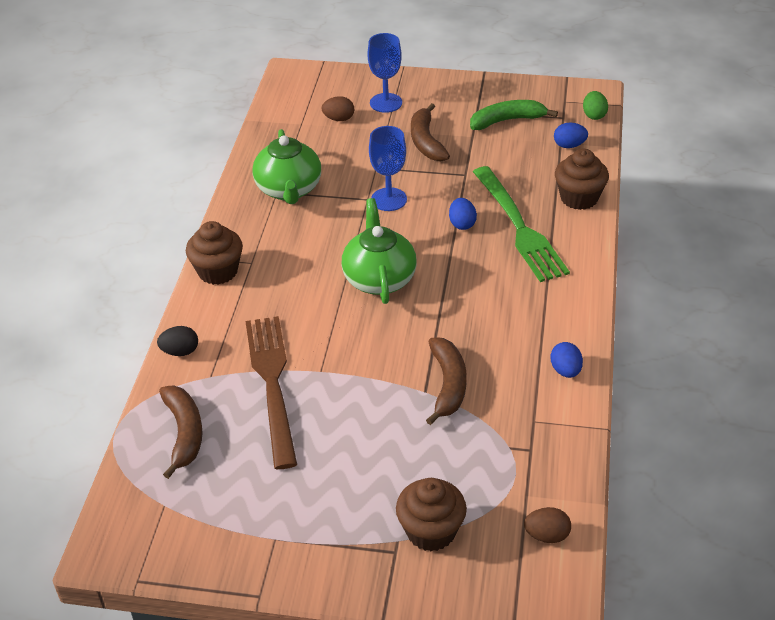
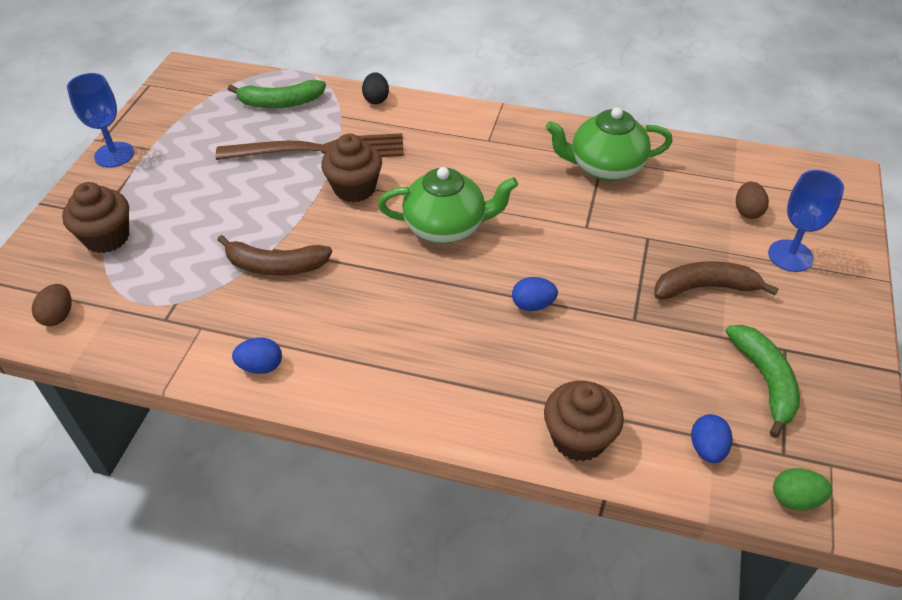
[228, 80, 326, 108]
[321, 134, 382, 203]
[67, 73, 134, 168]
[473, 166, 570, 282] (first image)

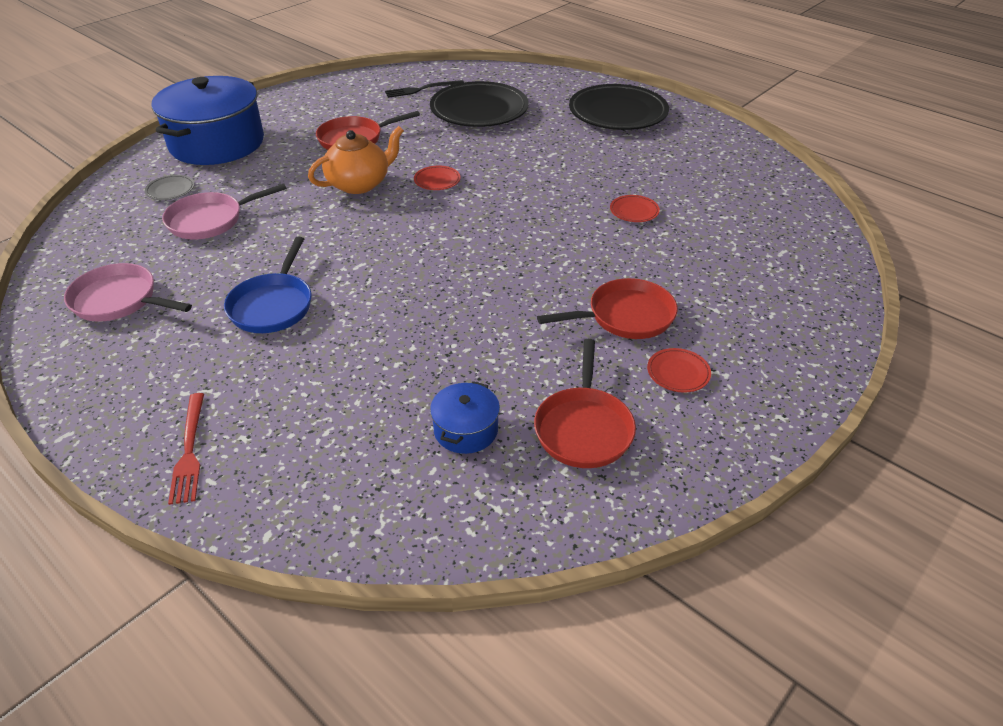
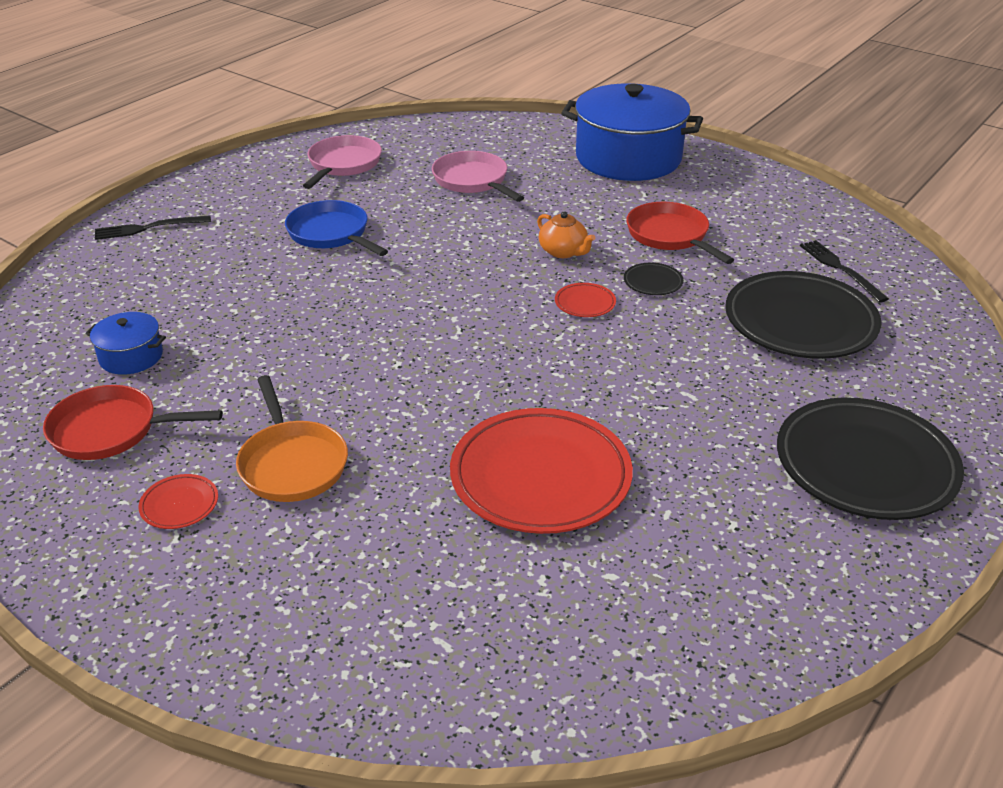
[145, 175, 195, 200] (first image)
[95, 215, 211, 240]
[285, 200, 388, 256]
[537, 212, 595, 258]
[236, 375, 348, 502]
[450, 408, 633, 534]
[624, 263, 684, 295]

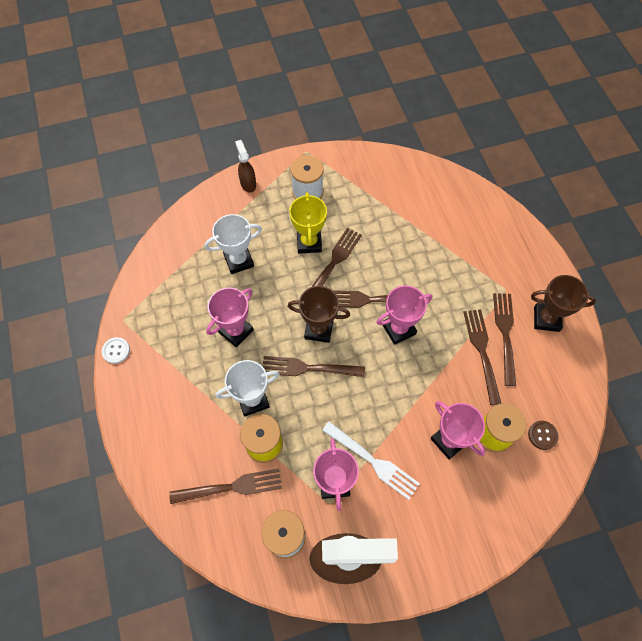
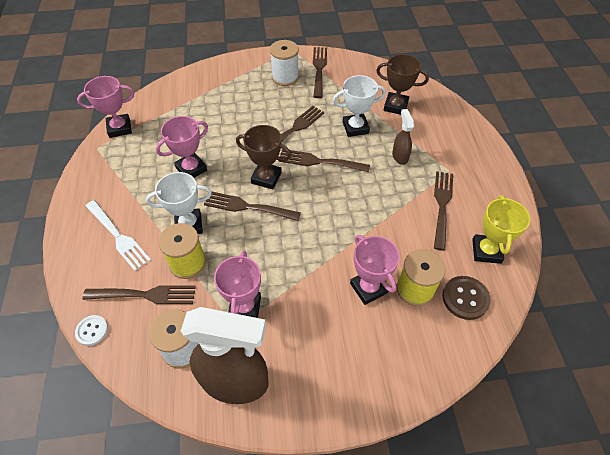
[75, 315, 108, 346]
[333, 75, 386, 137]
[392, 109, 414, 165]
[472, 195, 530, 264]
[86, 200, 151, 271]
[77, 76, 134, 138]
[313, 47, 327, 98]
[442, 276, 491, 320]
[376, 54, 429, 115]

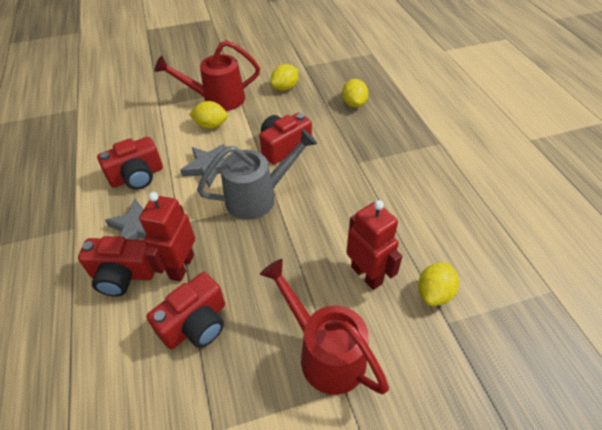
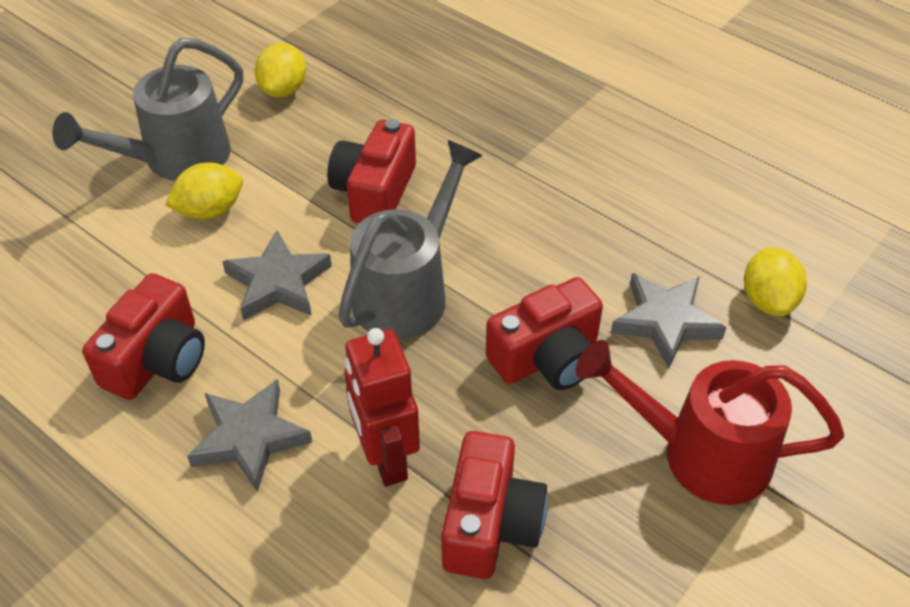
[486, 277, 603, 390]
[52, 38, 243, 181]
[342, 79, 368, 107] (first image)
[611, 273, 727, 368]

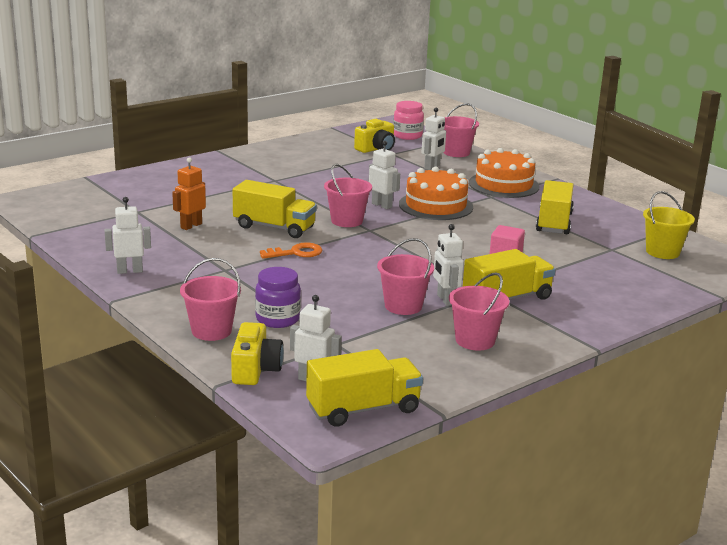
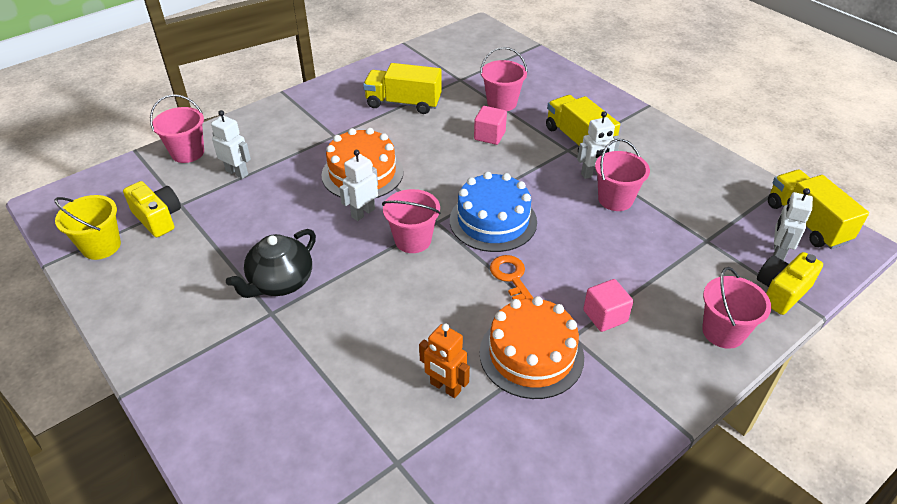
[105, 197, 151, 274] (first image)
[757, 252, 823, 315]
[233, 180, 317, 238] (first image)
[255, 267, 301, 328] (first image)
[393, 101, 424, 140] (first image)
[480, 47, 528, 111]
[480, 296, 584, 399]
[55, 195, 121, 260]
[226, 229, 316, 298]
[450, 172, 537, 252]
[583, 279, 633, 332]

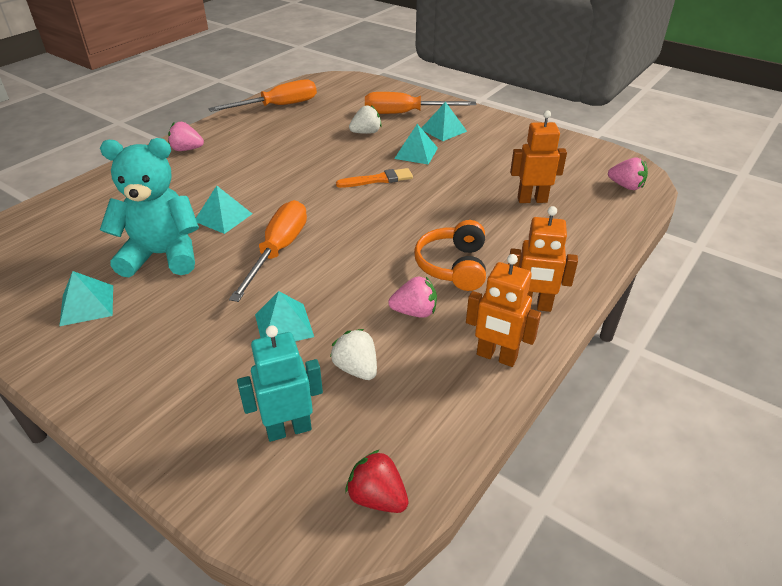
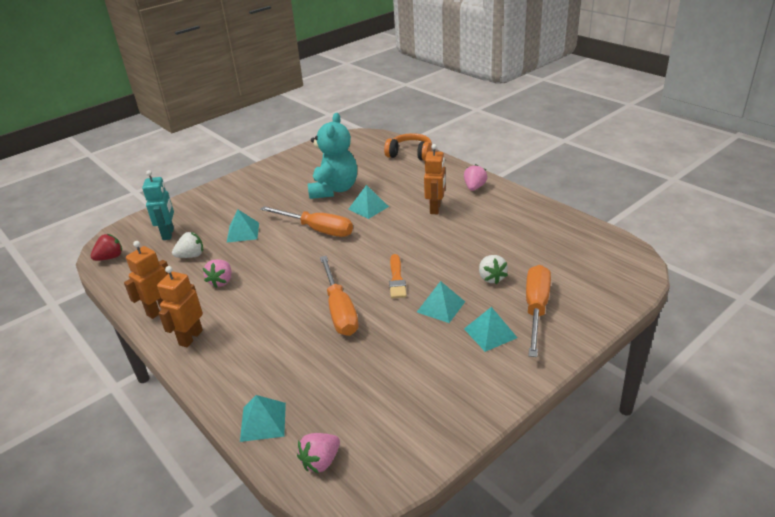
[240, 395, 286, 442]
[320, 256, 359, 336]
[384, 133, 432, 161]
[424, 144, 445, 214]

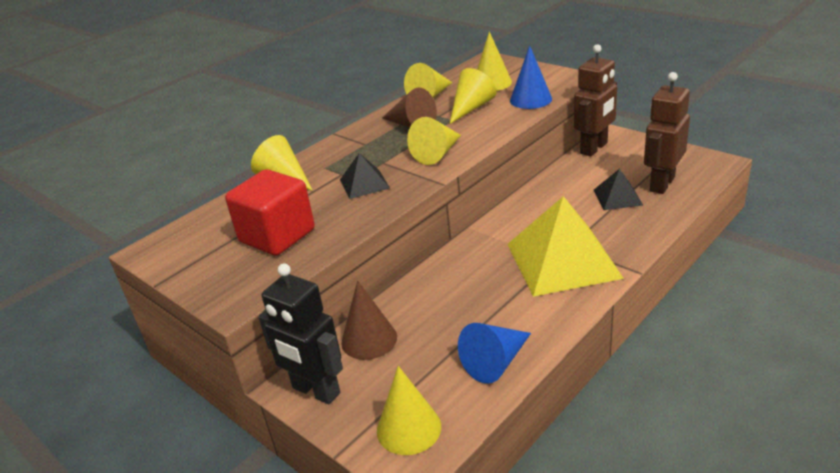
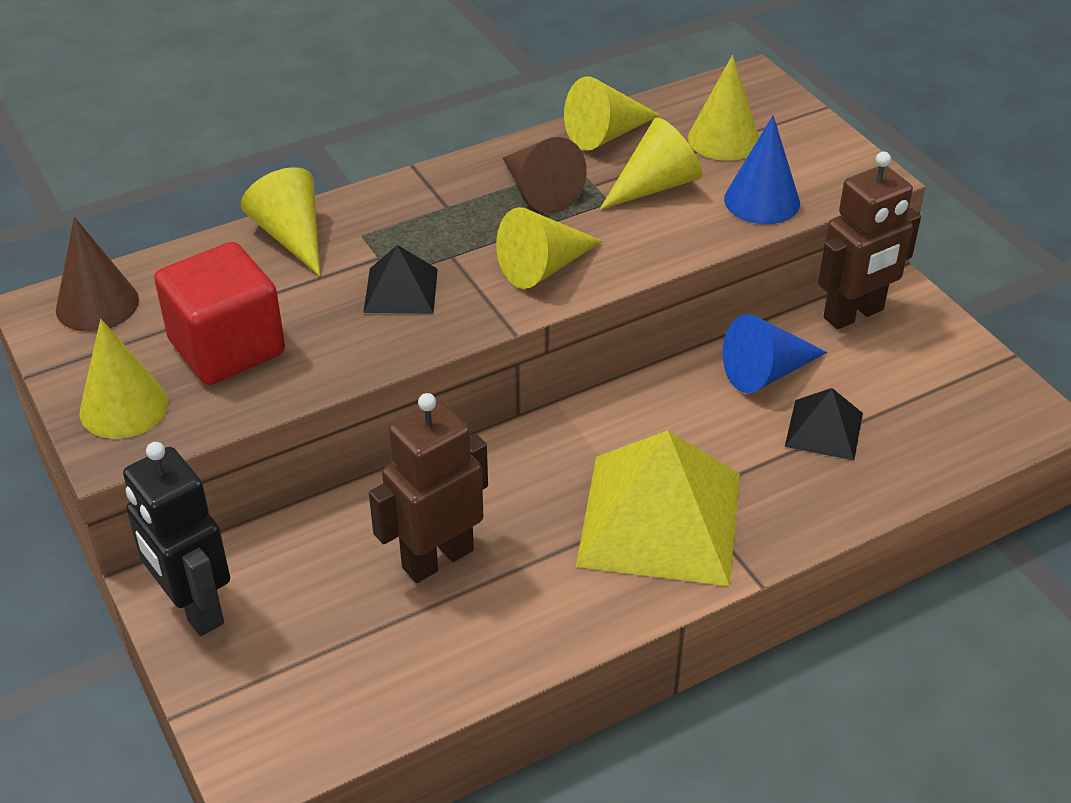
[56, 217, 139, 332]
[79, 319, 169, 439]
[723, 314, 827, 393]
[369, 393, 488, 583]

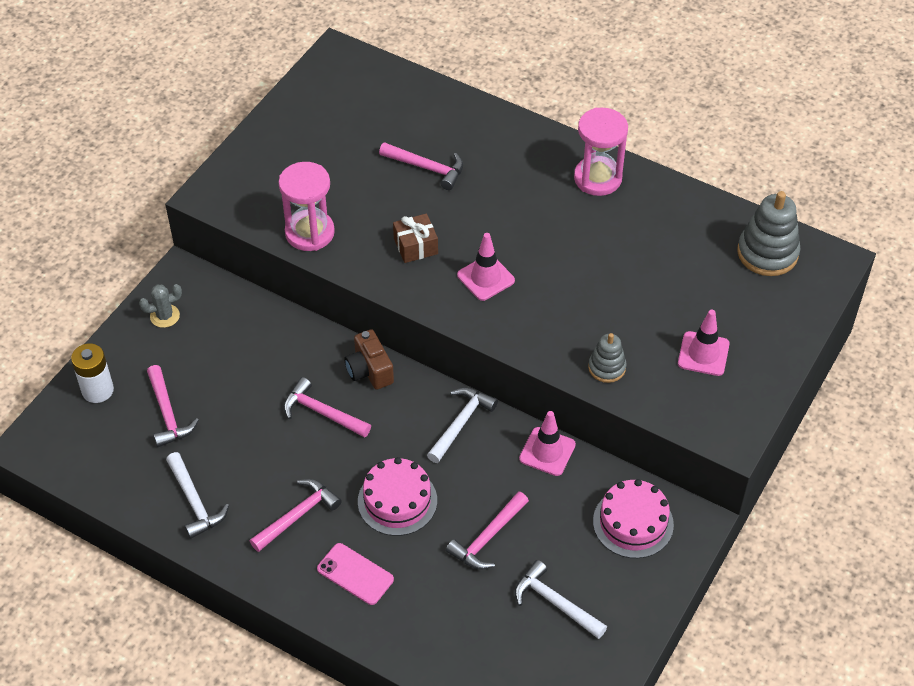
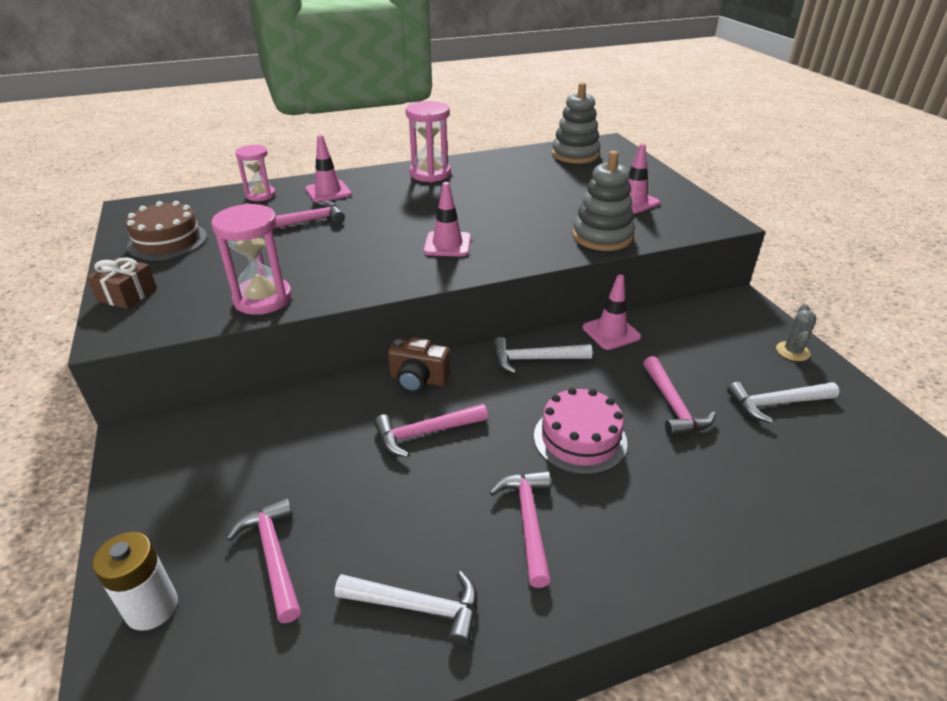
[776, 304, 817, 361]
[226, 497, 301, 623]
[317, 543, 394, 605] (first image)
[87, 257, 157, 309]
[493, 337, 592, 374]
[573, 151, 635, 251]
[593, 479, 674, 558] (first image)
[126, 201, 207, 260]
[236, 144, 276, 201]
[305, 135, 352, 203]

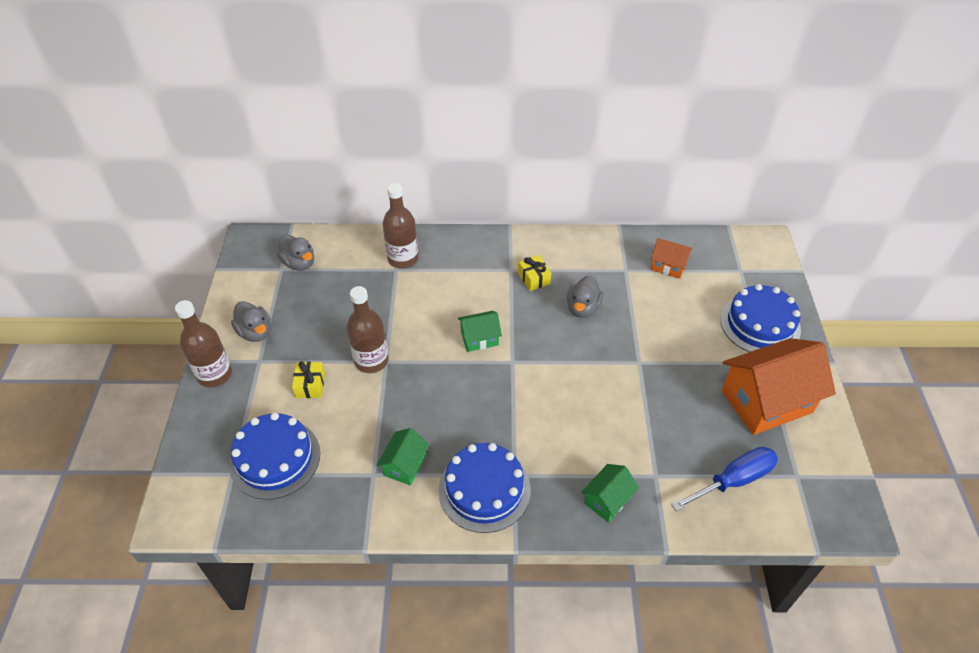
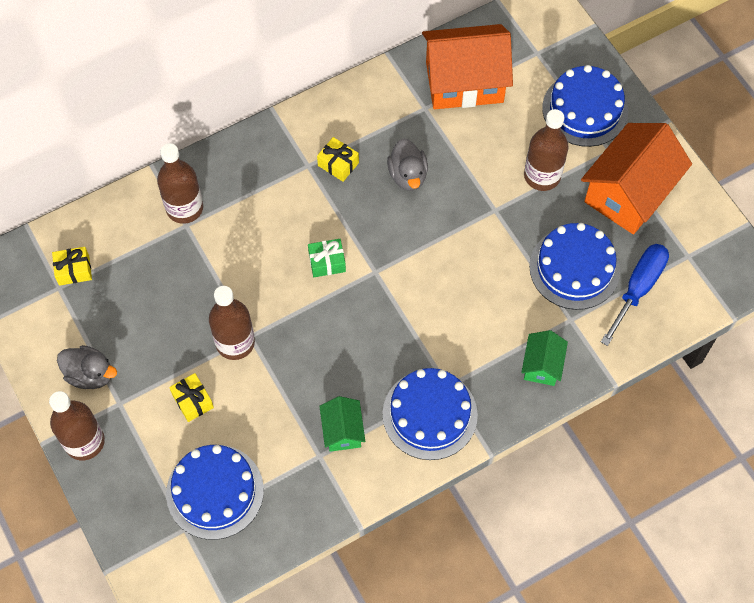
[52, 247, 92, 286]
[308, 239, 346, 277]
[422, 24, 513, 109]
[524, 109, 569, 191]
[529, 223, 620, 310]

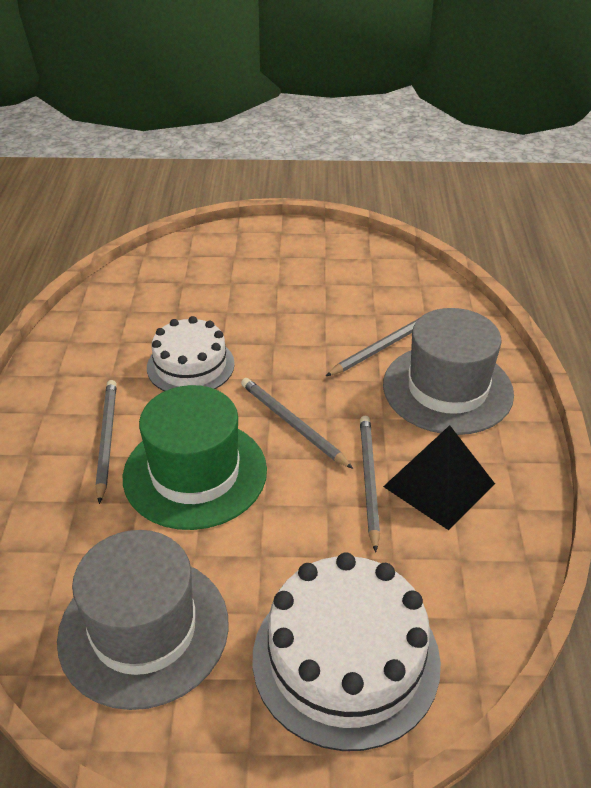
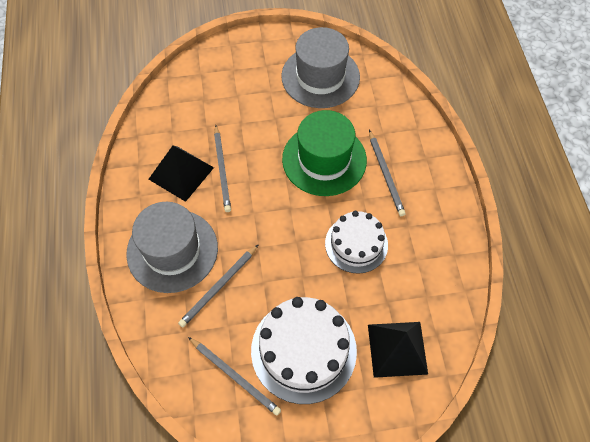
[188, 337, 281, 416]
[251, 297, 357, 404]
[368, 322, 428, 378]

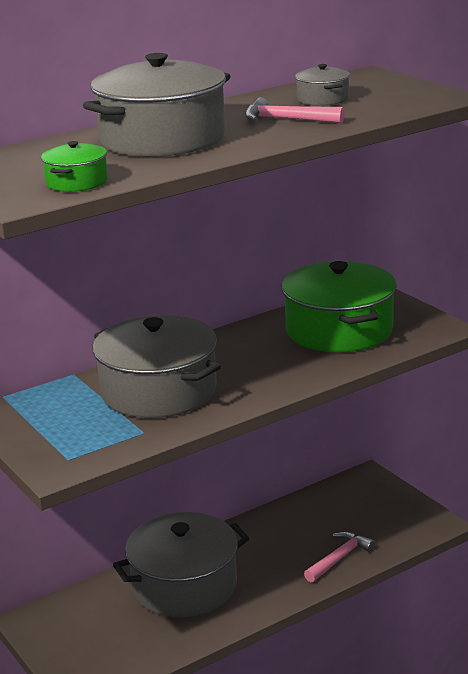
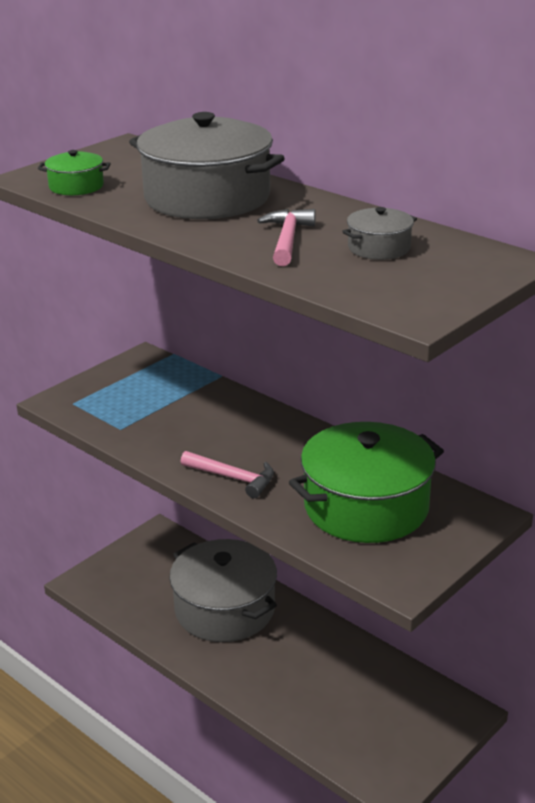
[92, 315, 221, 418] (first image)
[181, 451, 274, 498]

